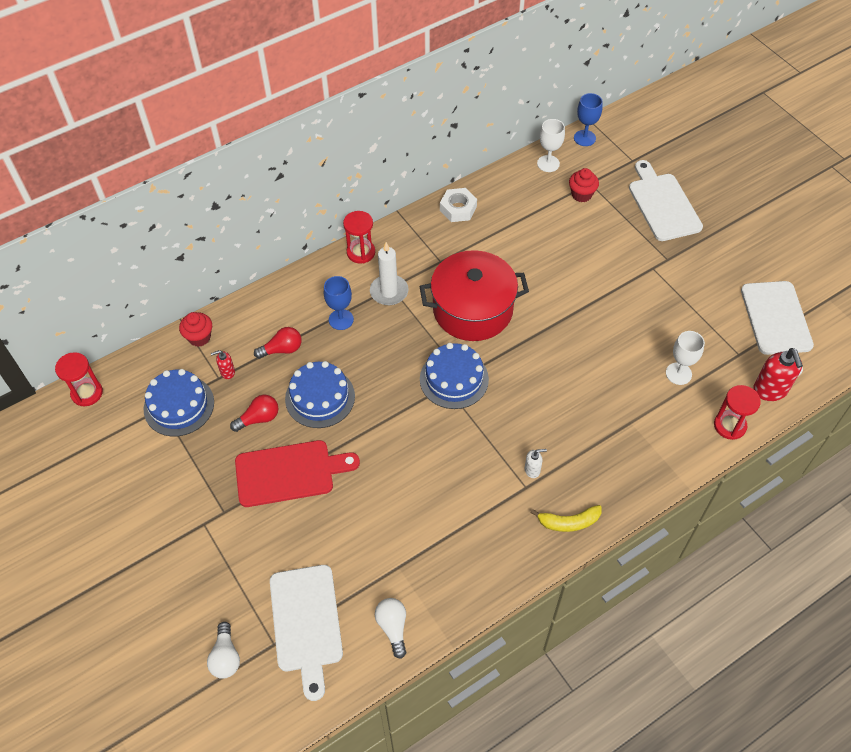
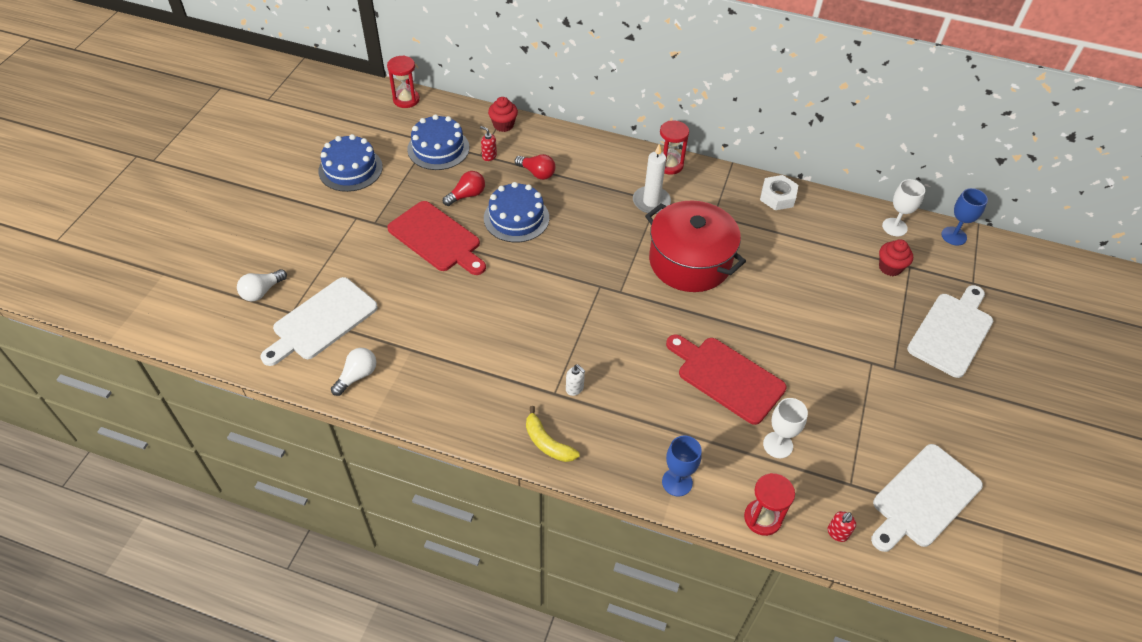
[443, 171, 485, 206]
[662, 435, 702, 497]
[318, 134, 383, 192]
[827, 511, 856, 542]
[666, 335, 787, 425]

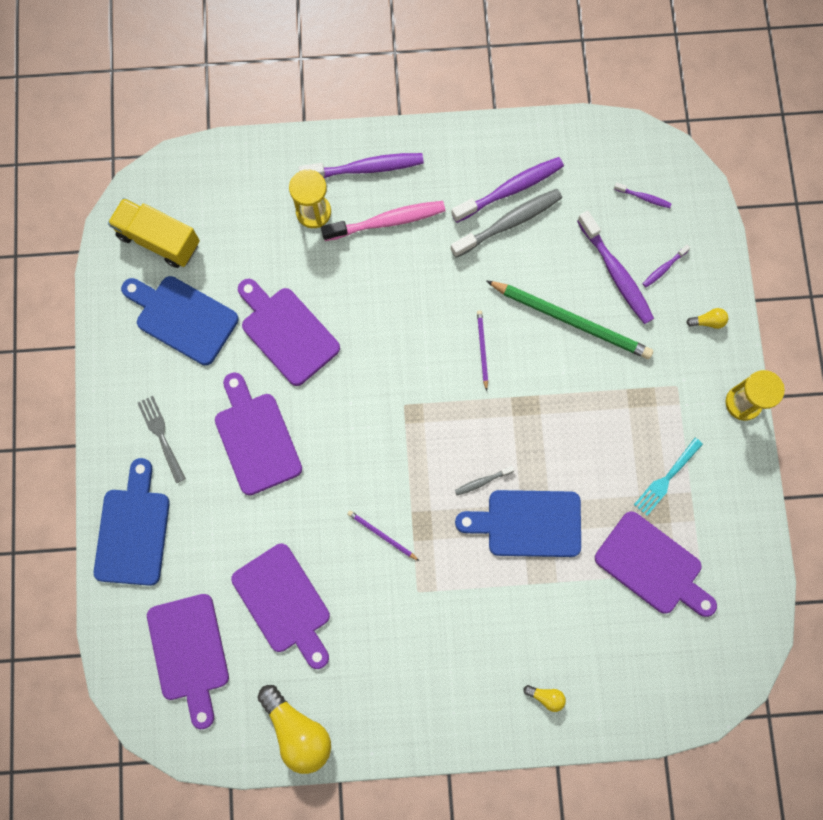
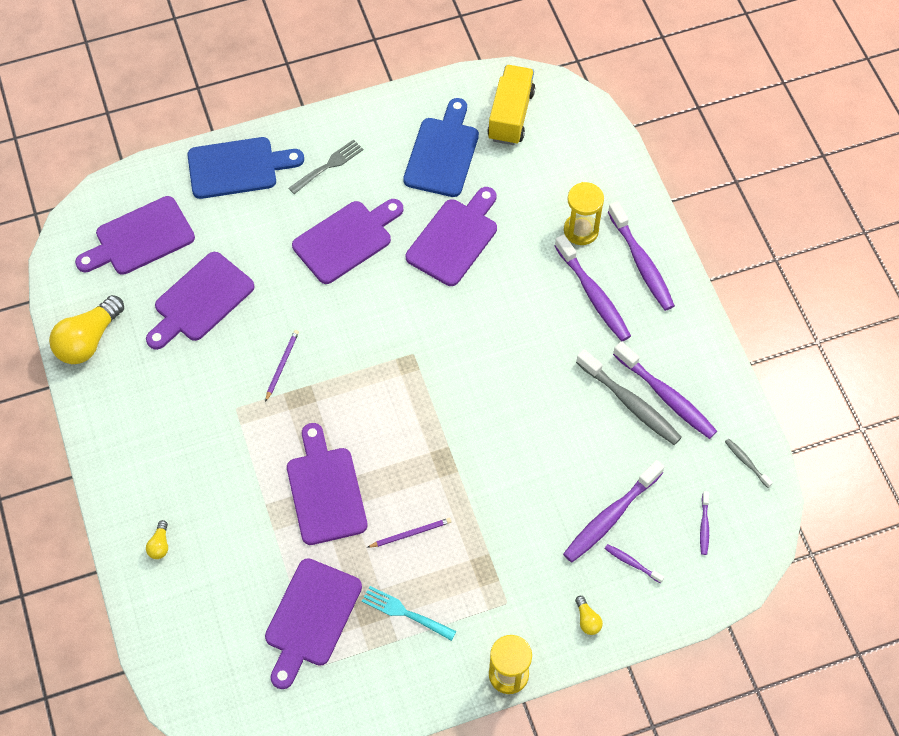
[555, 234, 631, 341]
[725, 438, 773, 488]
[287, 423, 368, 545]
[367, 518, 451, 548]
[486, 281, 653, 359] (first image)

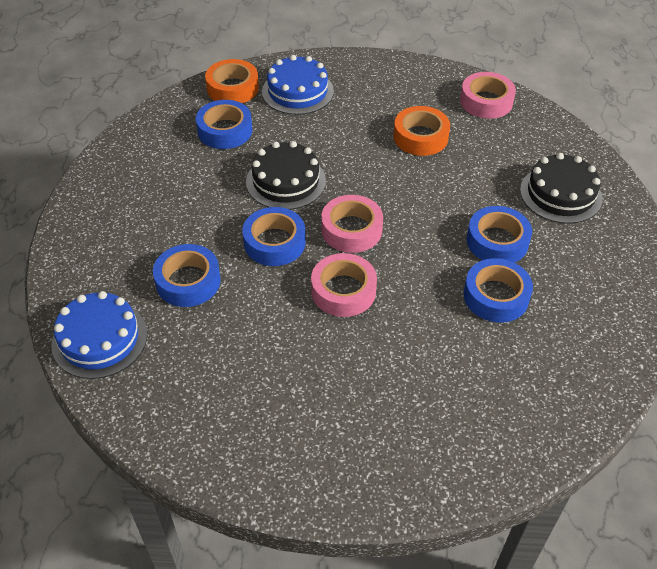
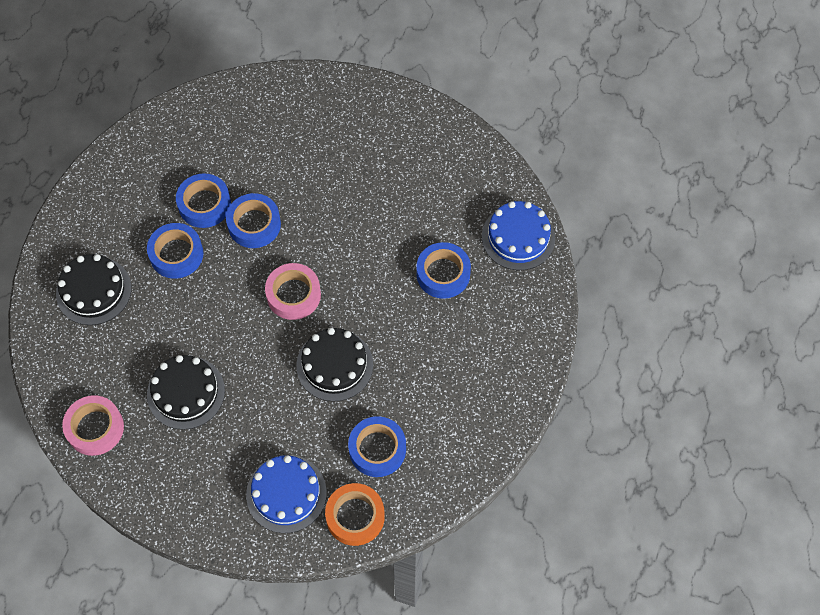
[226, 193, 281, 248]
[311, 253, 377, 317] (first image)
[147, 355, 225, 430]

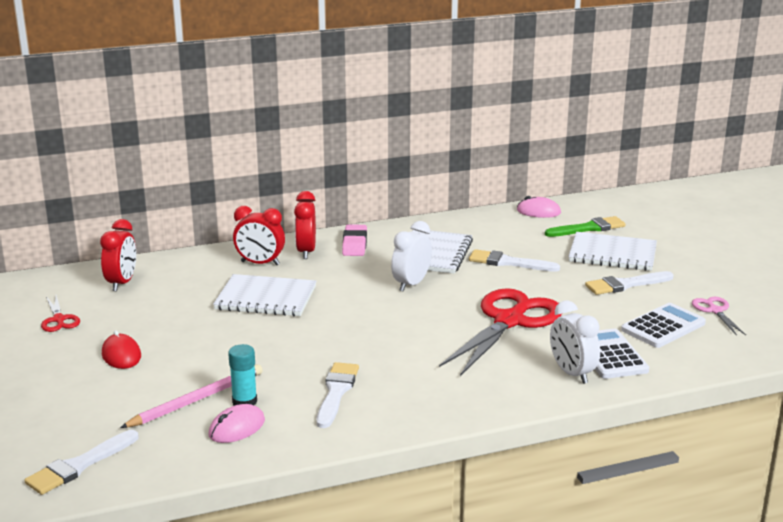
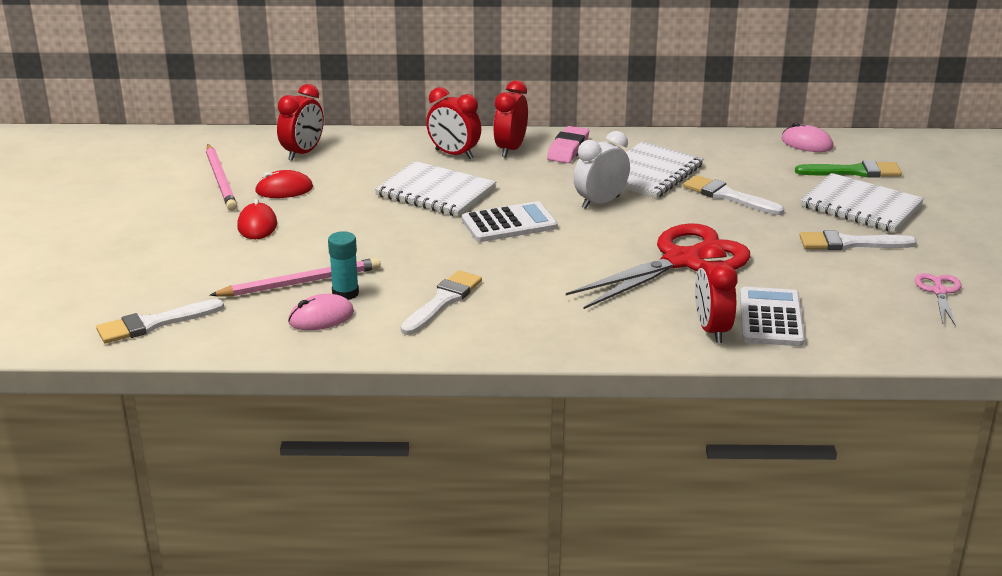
[206, 144, 237, 211]
[695, 244, 738, 343]
[462, 201, 558, 242]
[255, 170, 313, 198]

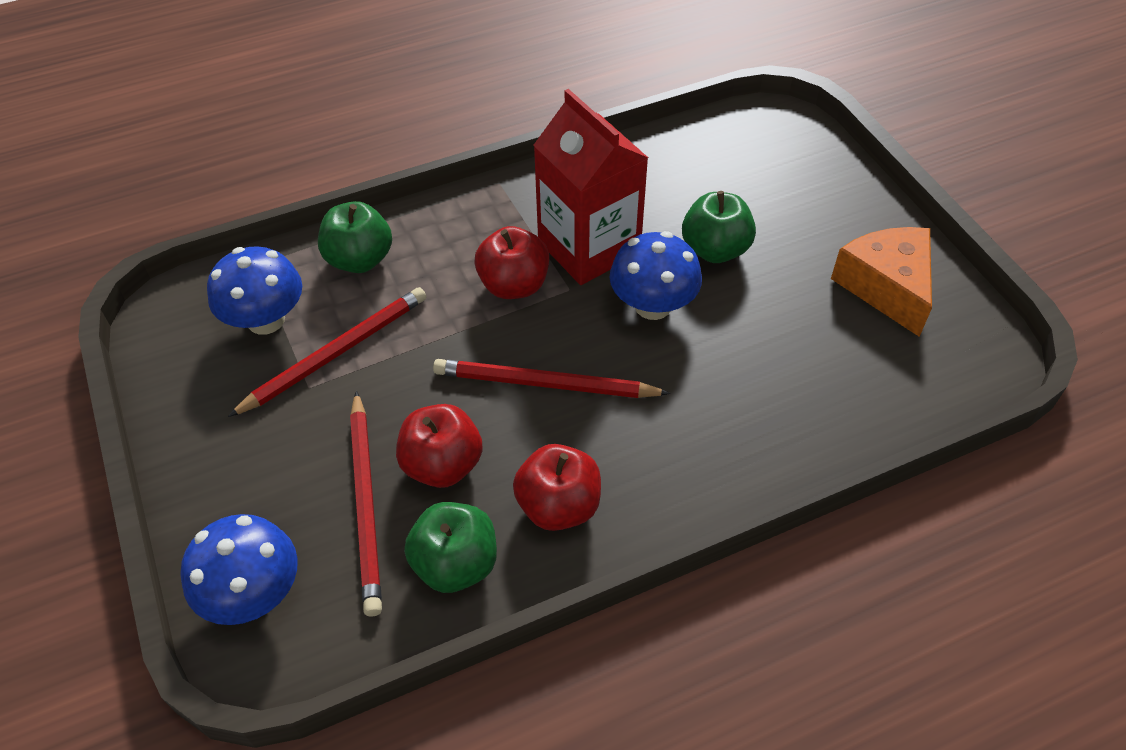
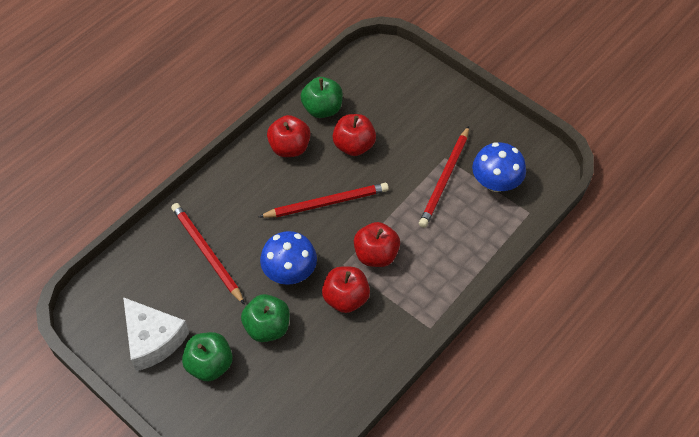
[181, 514, 298, 625] (first image)
[182, 332, 233, 381]
[171, 203, 245, 305]
[322, 266, 370, 313]
[123, 297, 189, 371]

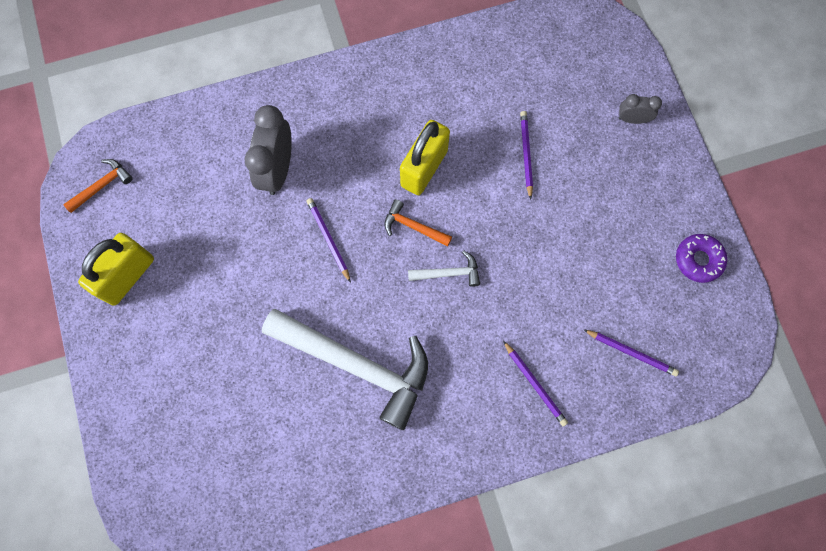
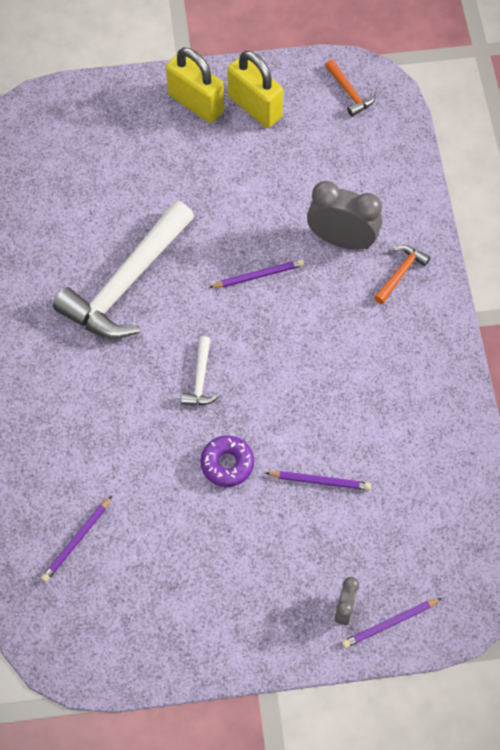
[374, 245, 431, 304]
[166, 48, 224, 123]
[342, 598, 442, 648]
[200, 435, 254, 487]

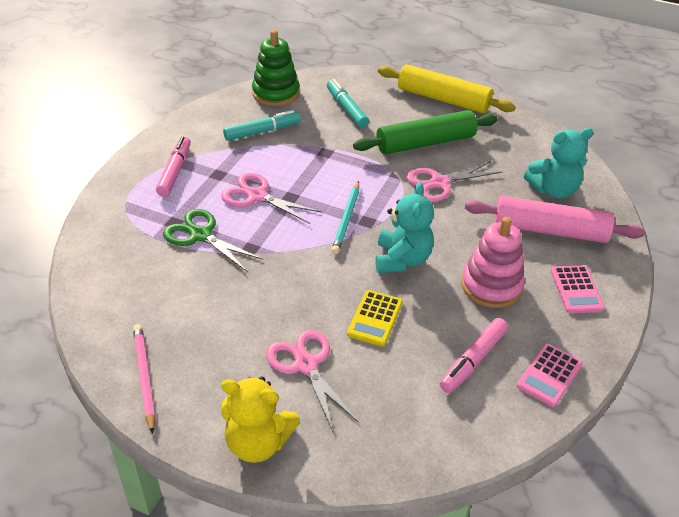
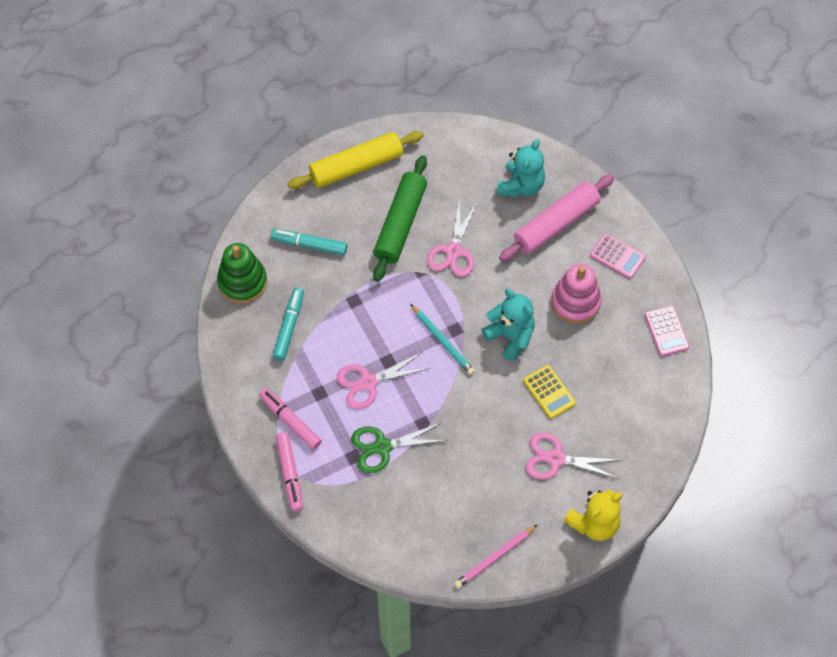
[454, 524, 538, 588]
[276, 432, 303, 512]

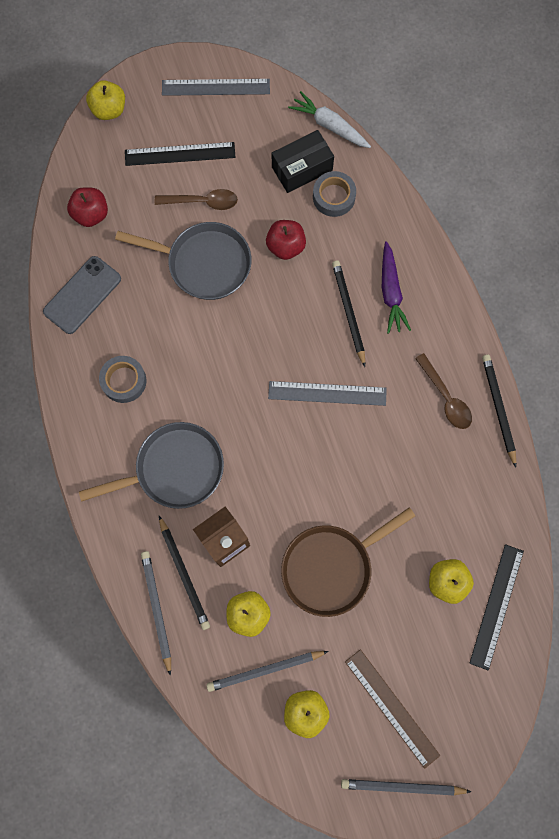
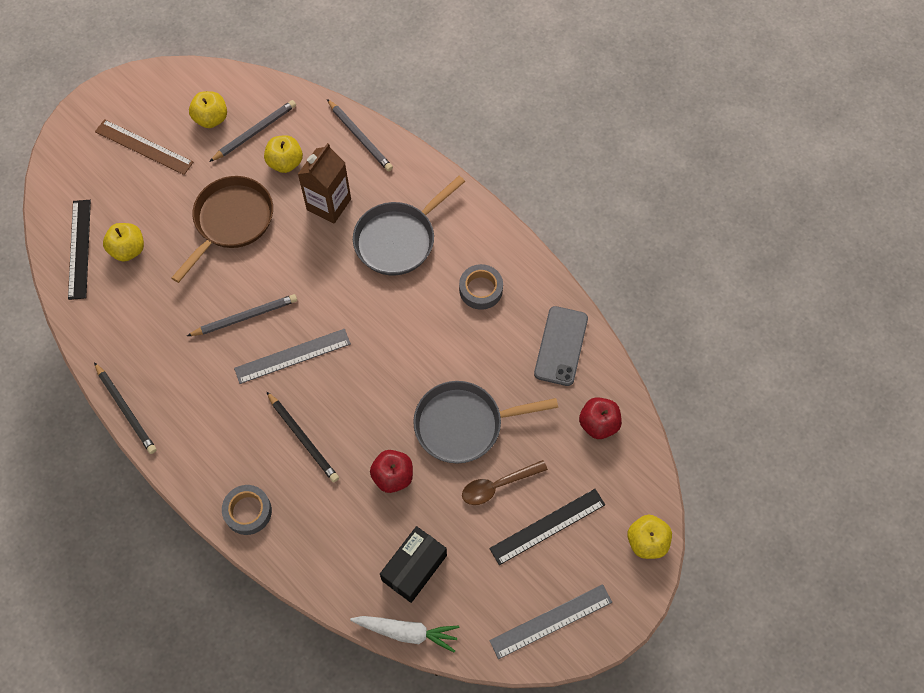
[159, 516, 210, 630] (first image)
[222, 485, 272, 535]
[187, 294, 297, 336]
[382, 241, 411, 334] (first image)
[415, 353, 472, 429] (first image)

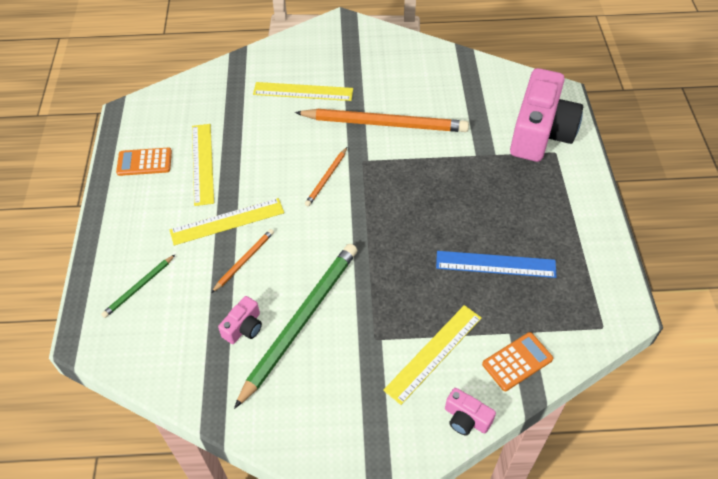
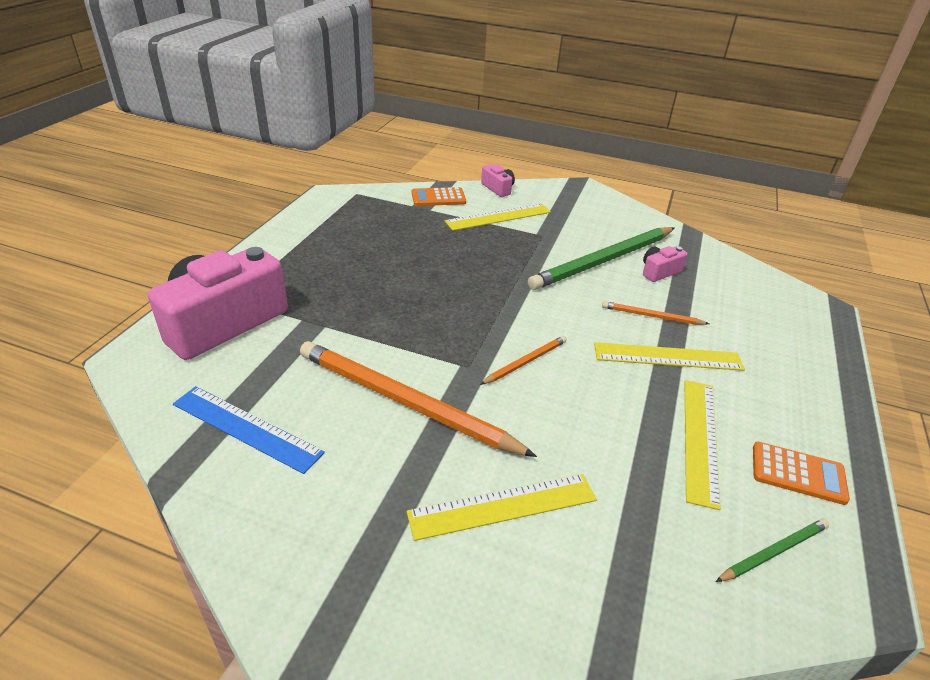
[716, 519, 829, 582]
[602, 301, 709, 325]
[407, 474, 597, 541]
[173, 386, 325, 474]

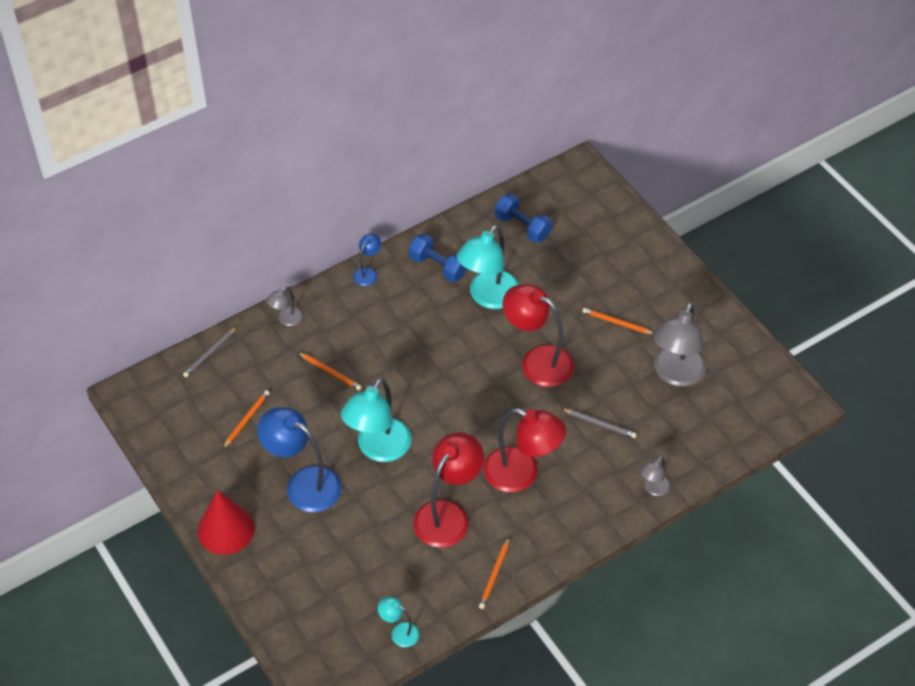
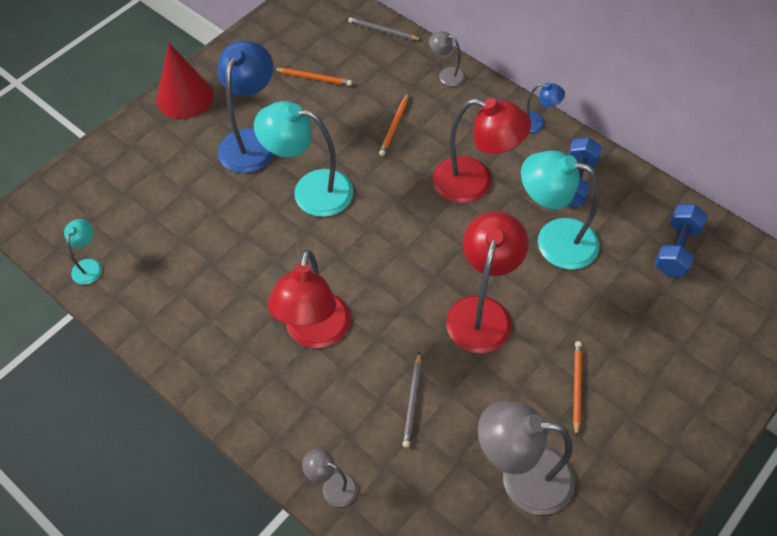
[433, 98, 531, 203]
[479, 538, 509, 609] (first image)

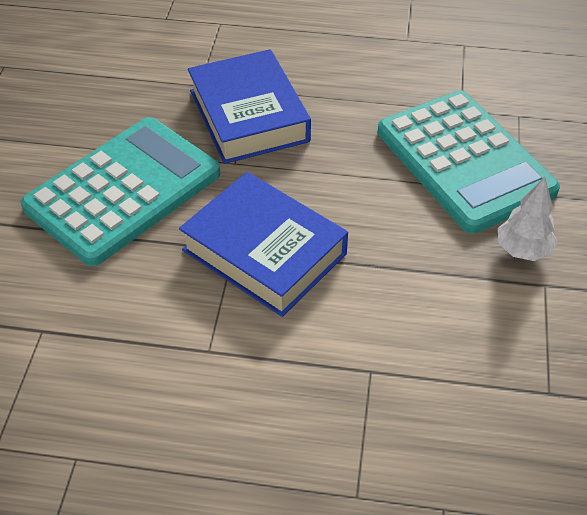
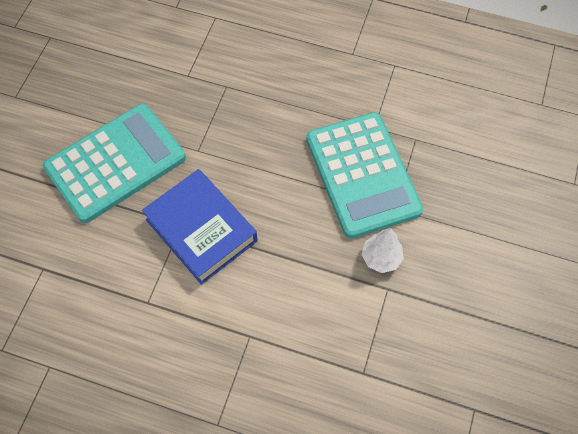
[188, 49, 311, 164] (first image)

